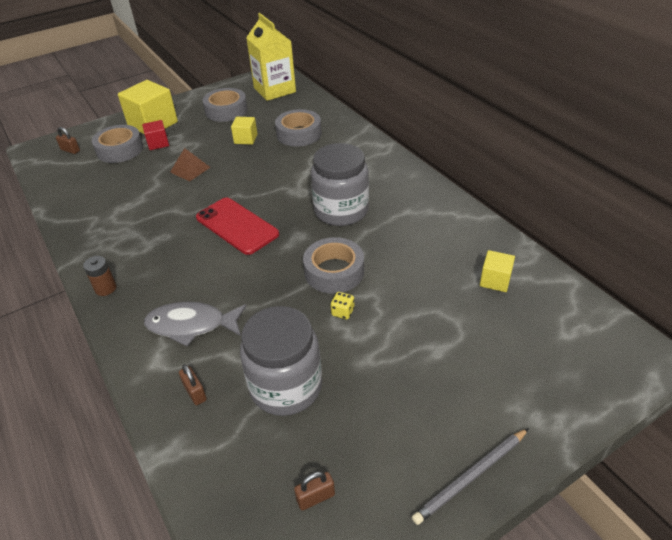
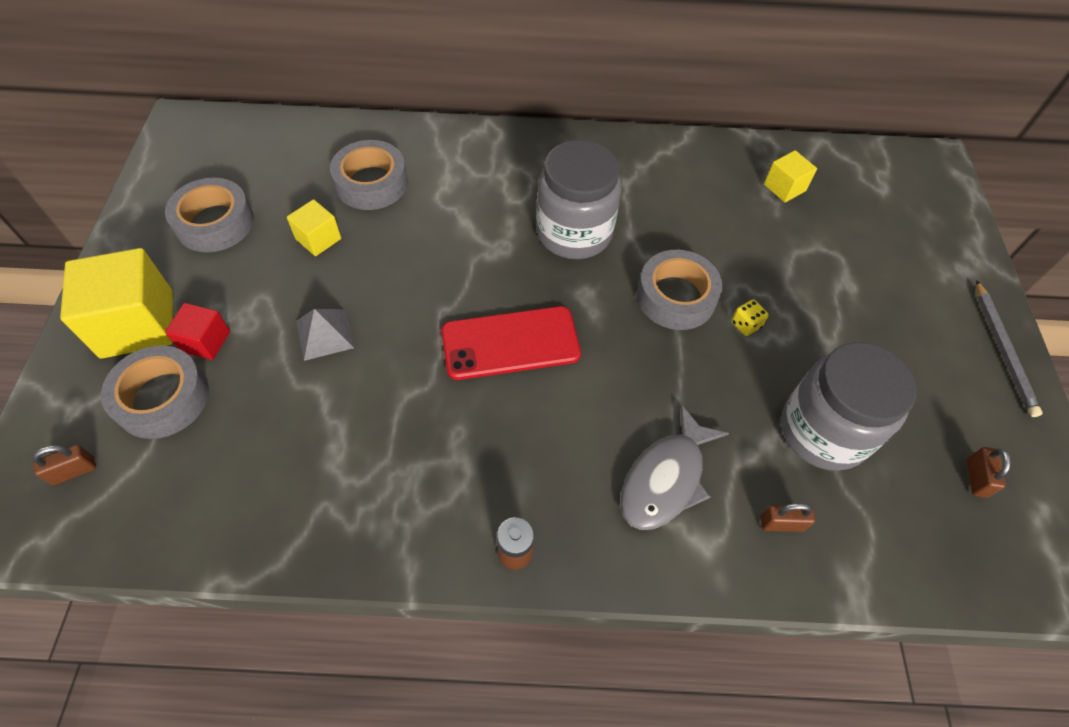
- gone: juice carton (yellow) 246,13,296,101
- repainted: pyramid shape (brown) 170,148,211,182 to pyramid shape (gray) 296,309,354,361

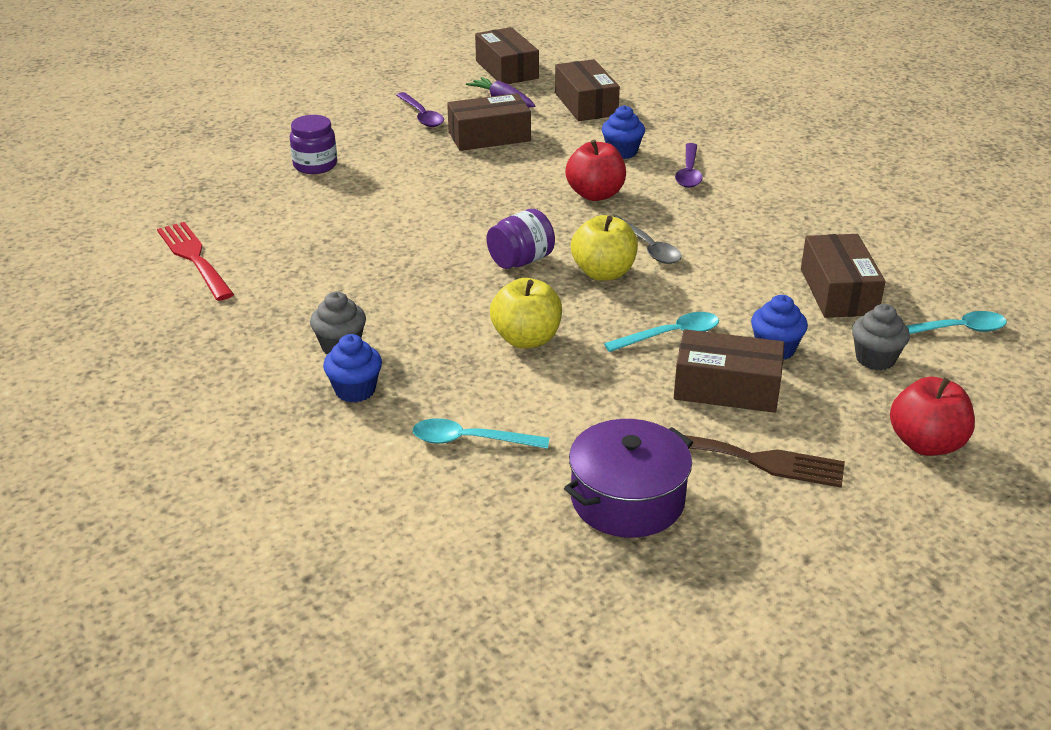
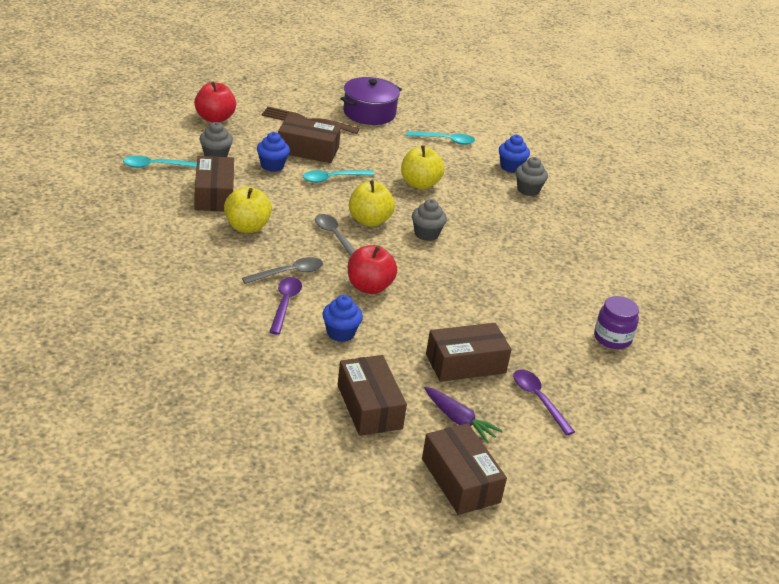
- gone: table fork (crimson) 157,222,234,301
- new: apple (yellow) 224,187,272,233
- new: teaspoon (gray) 242,257,323,284
- swapped: preserve jar (royal purple) 487,209,555,269 to muffin (gray) 412,199,447,241

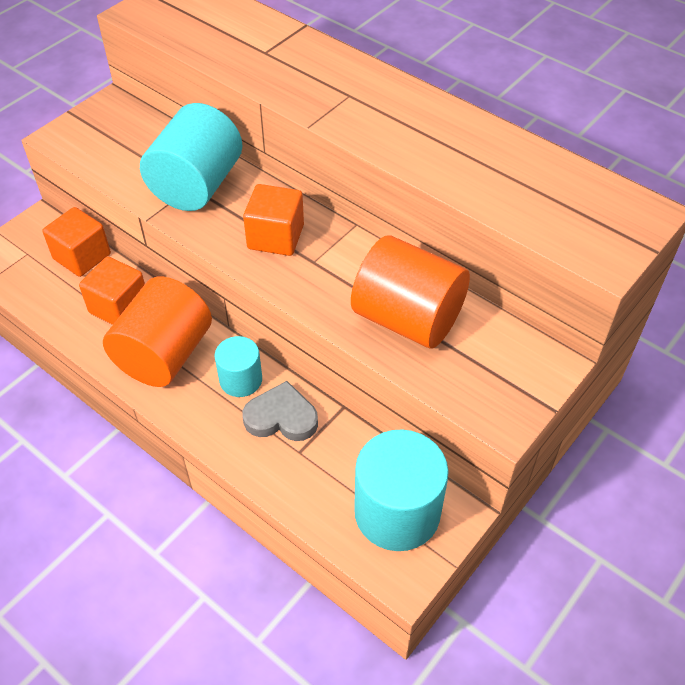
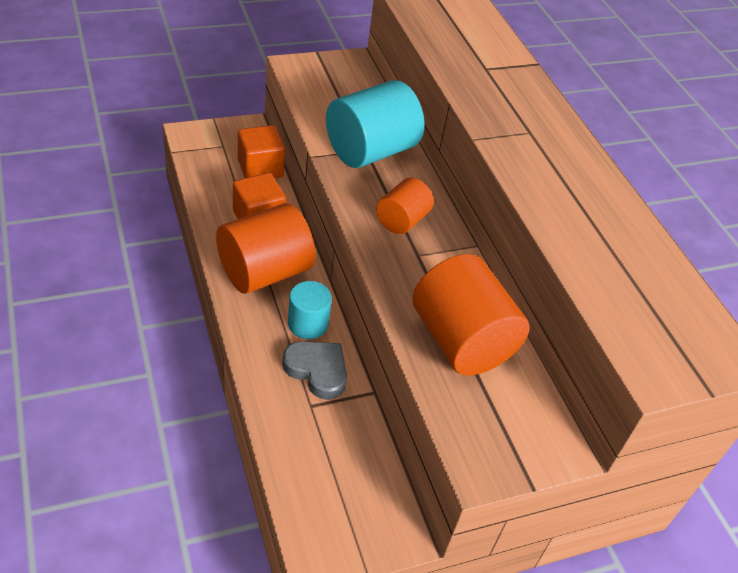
- gone: cylinder (turquoise) 354,429,449,551
- swapped: block (orange-coloured) 243,184,304,256 to cylinder (orange-coloured) 376,177,434,234

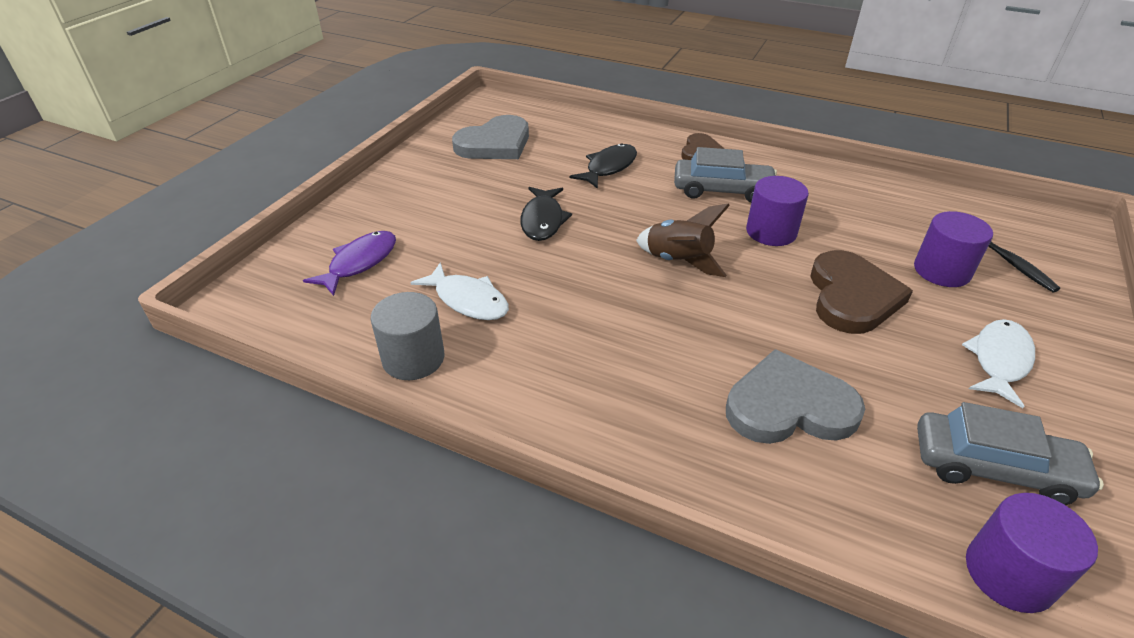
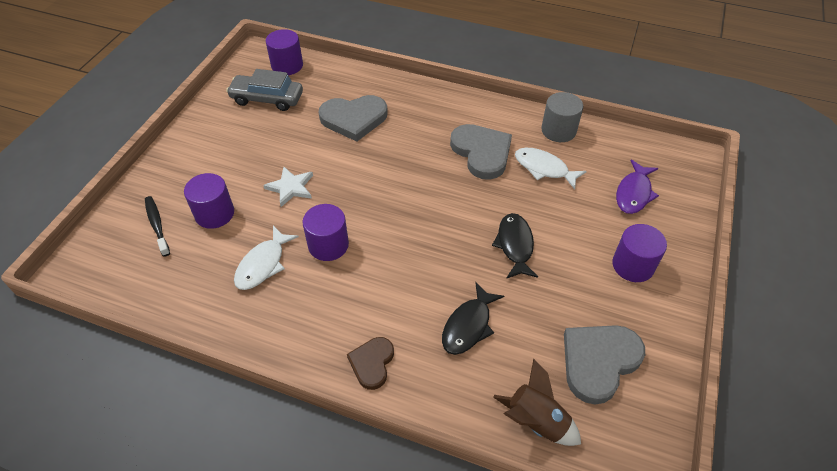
- gone: car (gray) 674,147,777,203
- new: love heart (gray) 450,124,512,180
- new: cylinder (royal purple) 612,224,667,282
- shifted: spaceship (brown) 636,204,730,277 to 493,358,581,446
- shifted: fish (white) 962,319,1035,408 to 234,226,299,290
- swapped: love heart (brown) 810,250,913,334 to star shape (white) 263,167,313,207

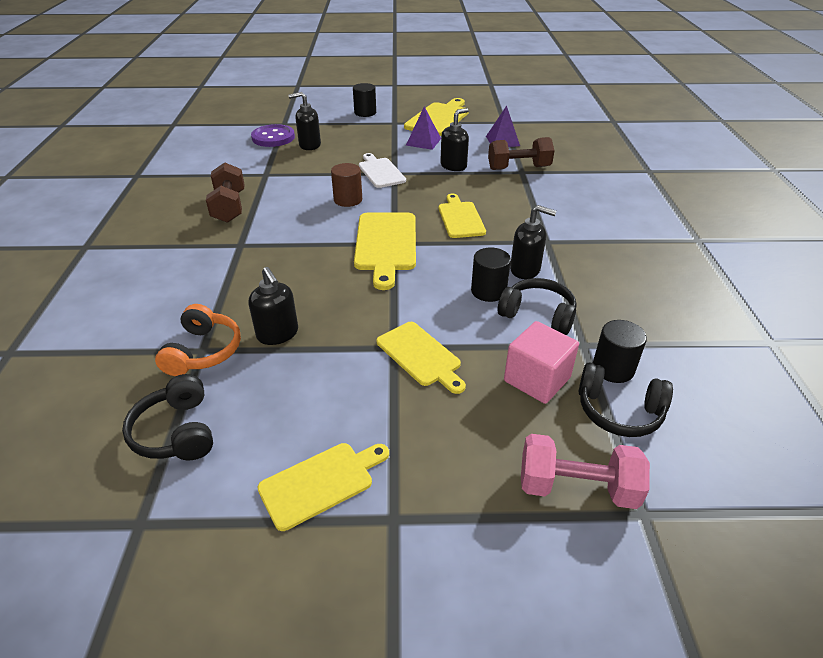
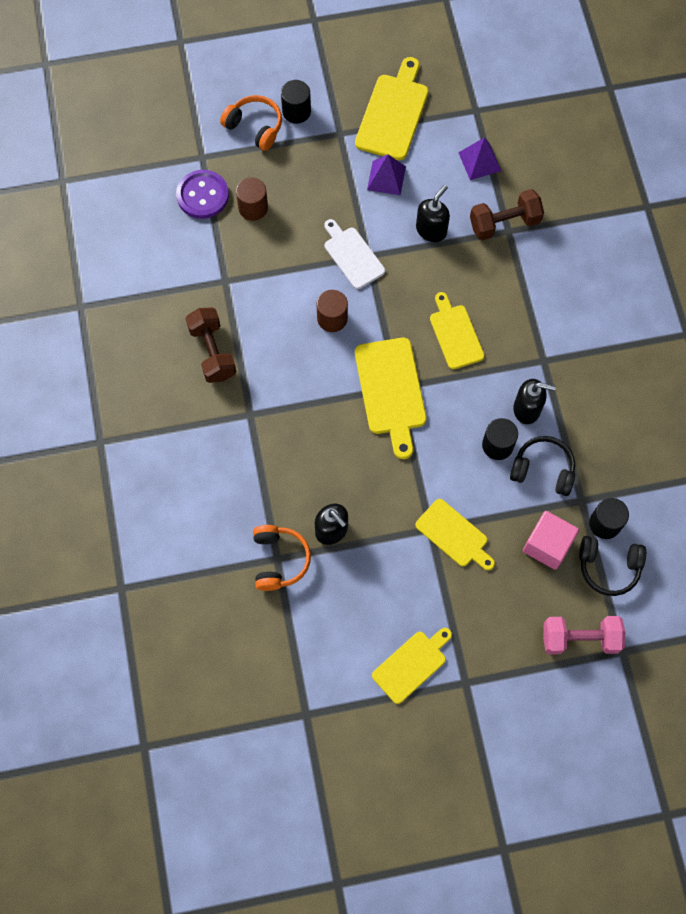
- gone: headset (ebony) 122,374,213,460
- new: headset (orange-coloured) 220,95,282,151
- swapped: soap dispenser (ebony) 289,92,321,150 to cylinder (brown) 236,177,268,221

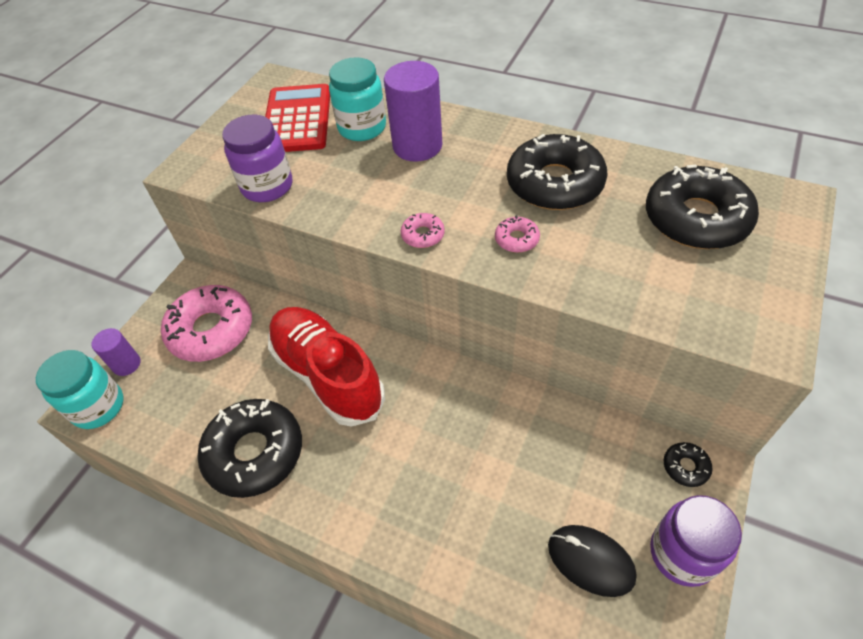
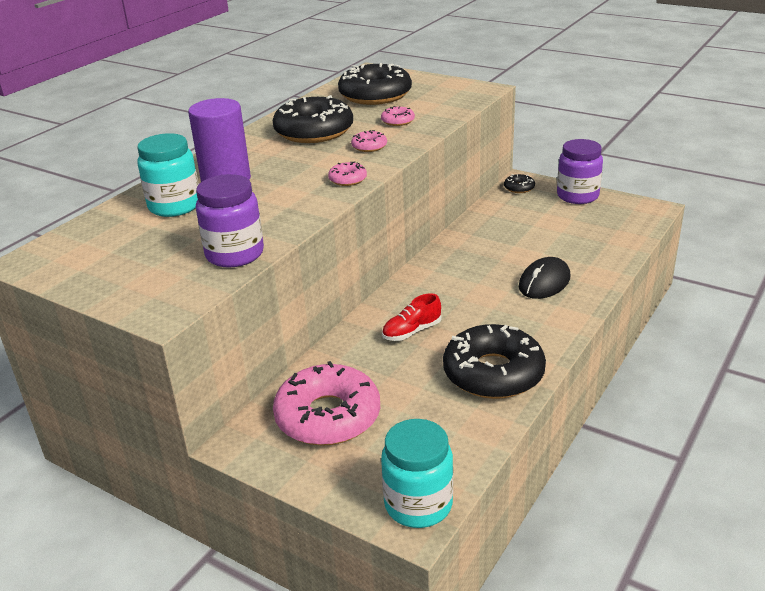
- gone: cylinder (royal purple) 92,328,140,376
- gone: pocket calculator (crimson) 265,84,330,152
- new: glazed donut (rosy) 381,106,415,126
- shifted: PC mouse (ebony) 548,525,637,597 to 519,257,570,299
- scaled: sneaker (crimson) 268,307,385,427 = 382,293,441,341 x0.43

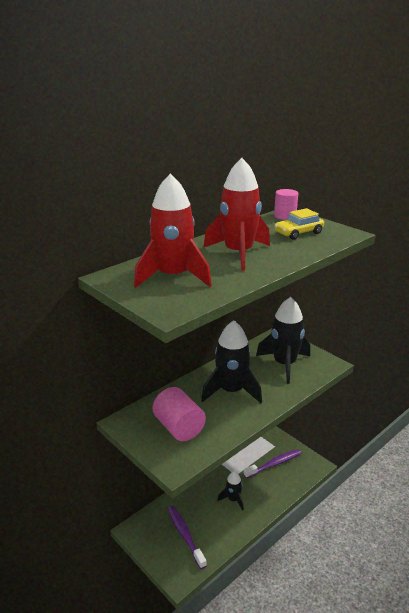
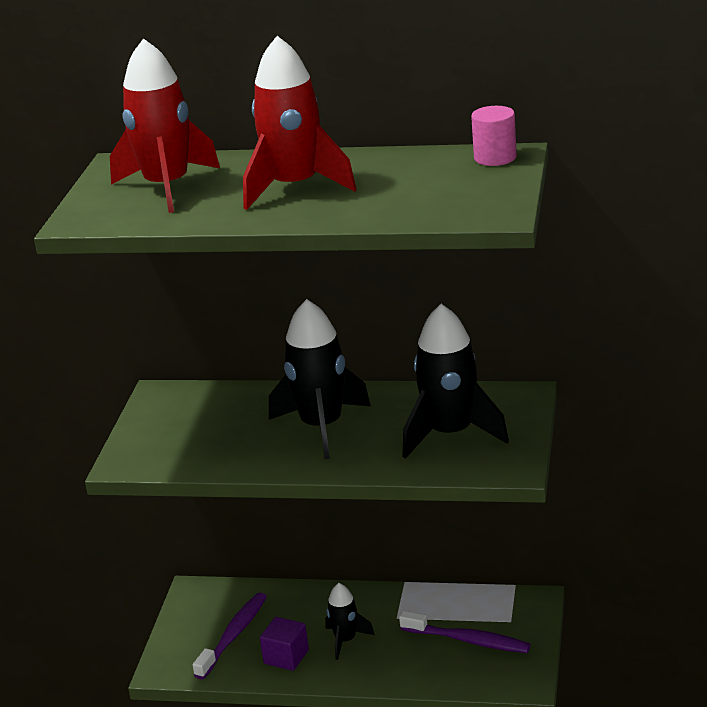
- gone: cylinder (rosy) 153,387,206,441
- gone: car (yellow) 274,208,324,240
- new: block (royal purple) 260,617,309,671

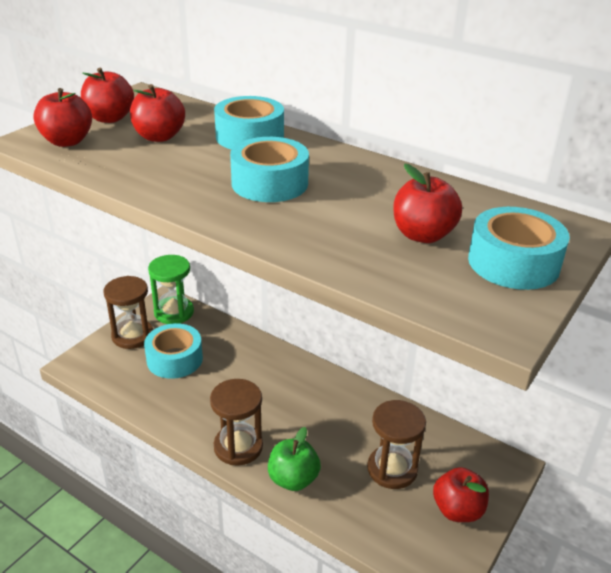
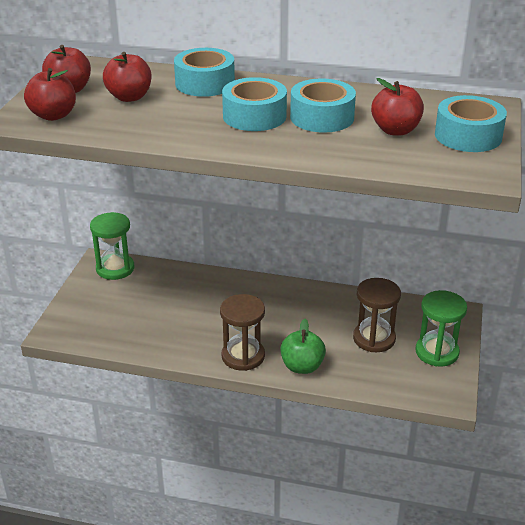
- gone: hourglass (brown) 103,276,153,349
- shifted: sticky tape (turquoise) 144,323,203,379 to 290,78,356,133
- swapped: apple (crimson) 433,467,489,522 to hourglass (leaf-green) 415,290,467,367

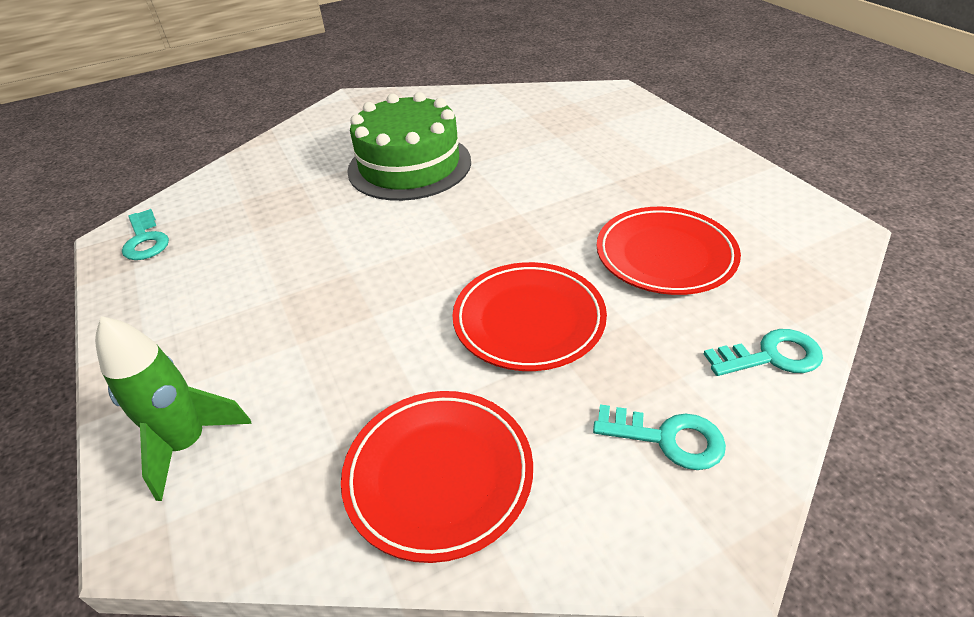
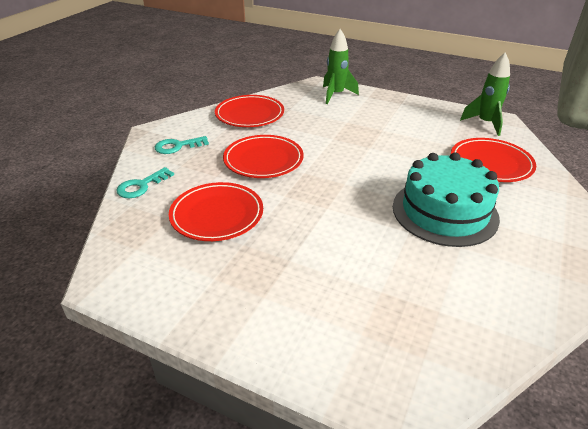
- new: dinner plate (crimson) 451,138,536,182
- swapped: door key (turquoise) 122,209,169,260 to spaceship (leaf-green) 460,52,510,136
- repainted: gateau (leaf-green) 347,92,471,201 to gateau (turquoise) 393,152,500,247

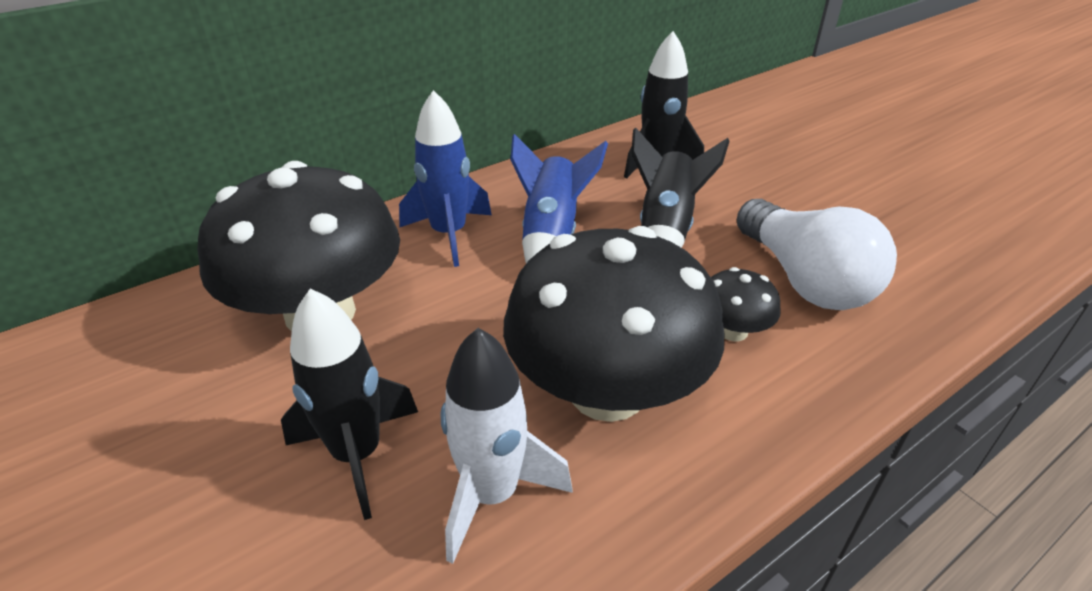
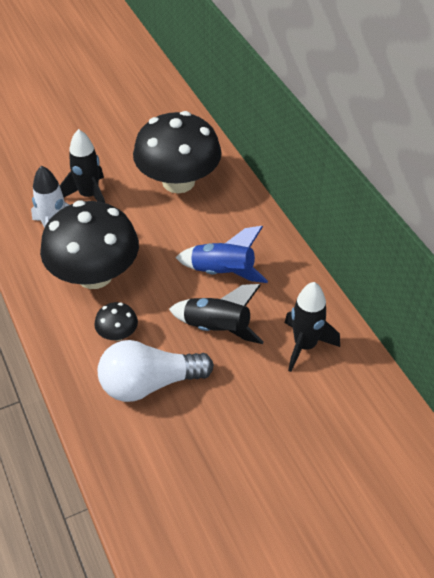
- gone: spaceship (royal blue) 399,90,492,267

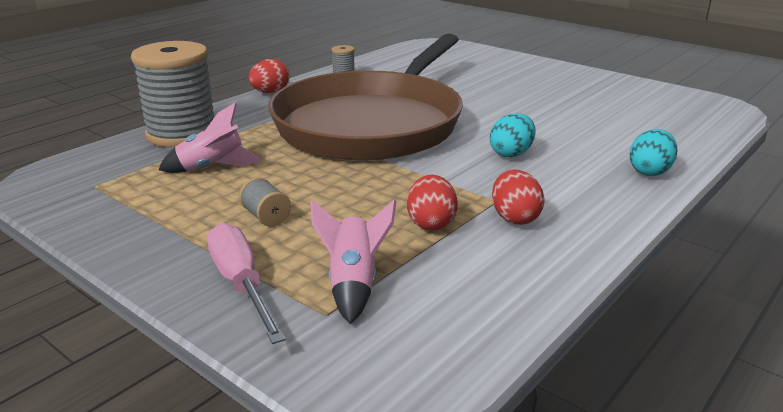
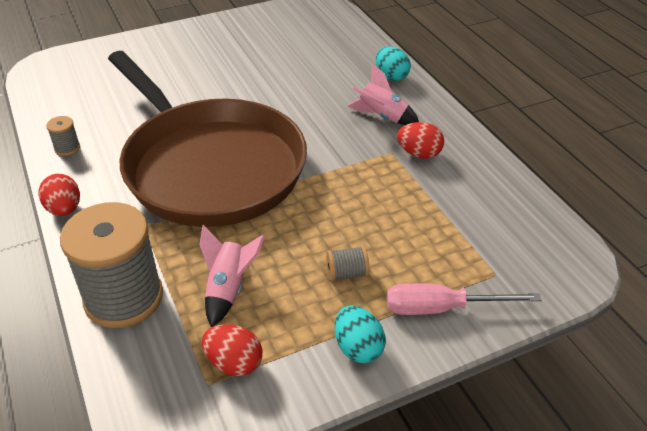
- shifted: spaceship (rosy) 310,199,396,324 to 347,63,419,125
- shifted: egg (crimson) 407,175,458,231 to 202,324,262,376
- shifted: egg (turquoise) 490,113,536,158 to 335,305,386,363

